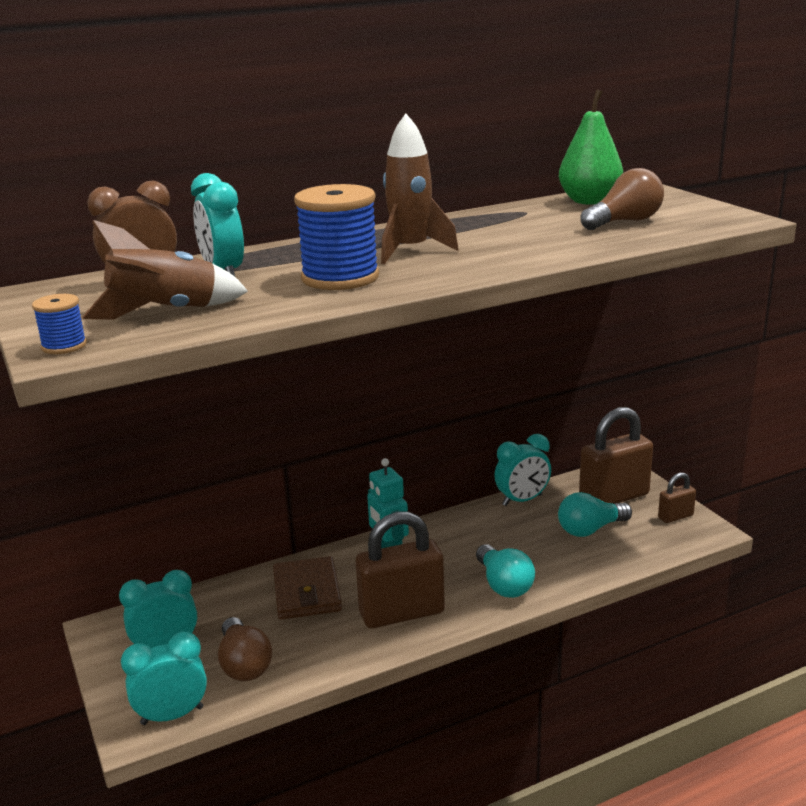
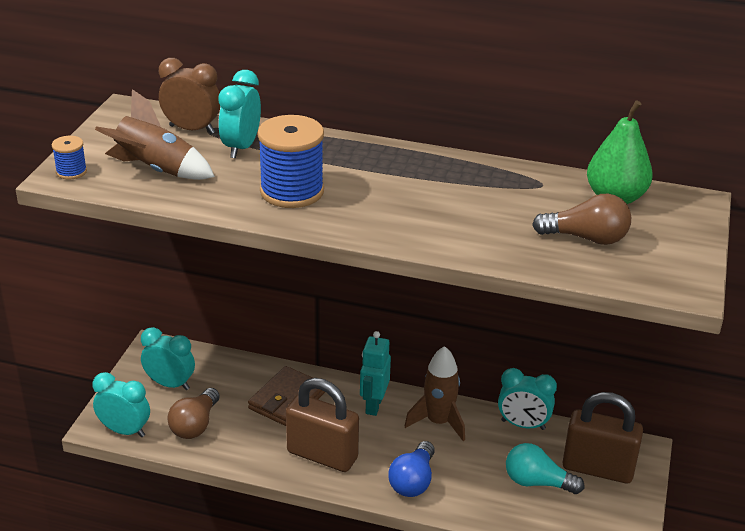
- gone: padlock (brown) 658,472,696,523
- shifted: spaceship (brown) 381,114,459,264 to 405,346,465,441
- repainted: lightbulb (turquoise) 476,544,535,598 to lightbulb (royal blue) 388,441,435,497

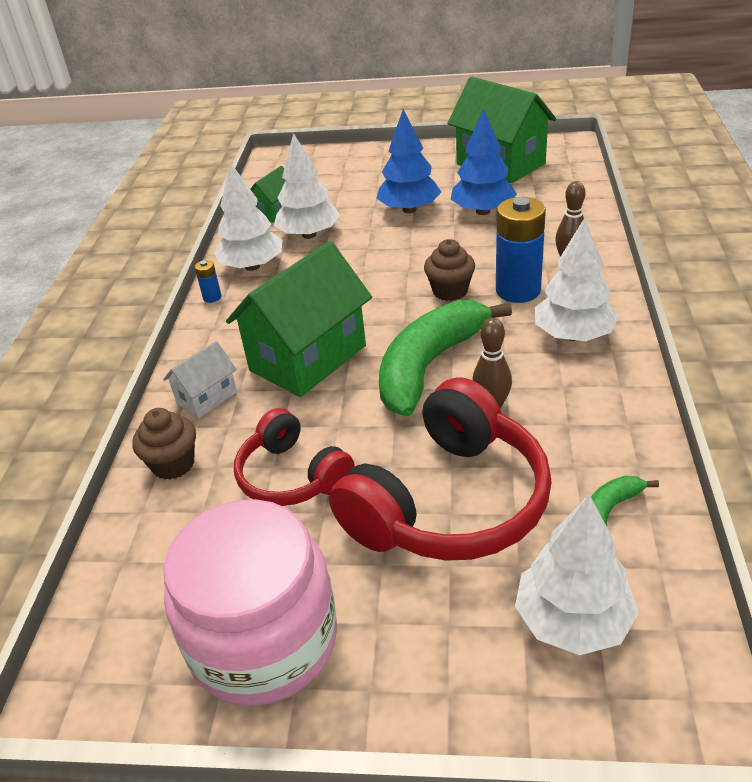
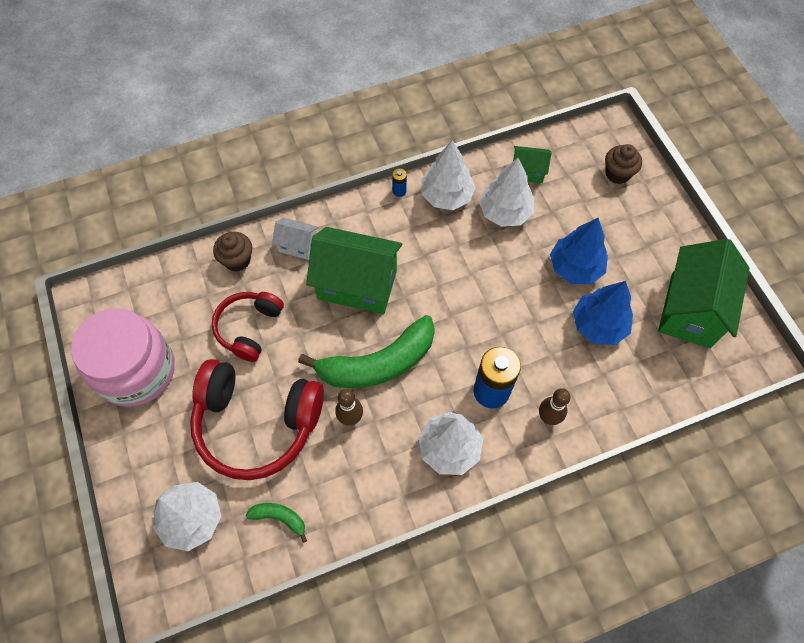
- shifted: muffin (brown) 424,239,475,301 to 605,144,642,184
- rotated: toy banana (leaf-green) 379,300,512,416 = 298,315,435,388 150 degrees clockwise

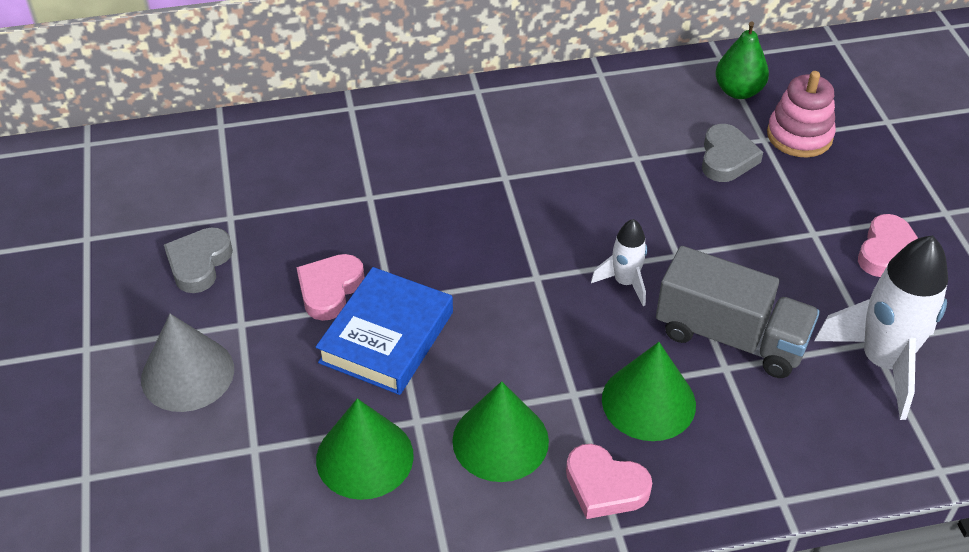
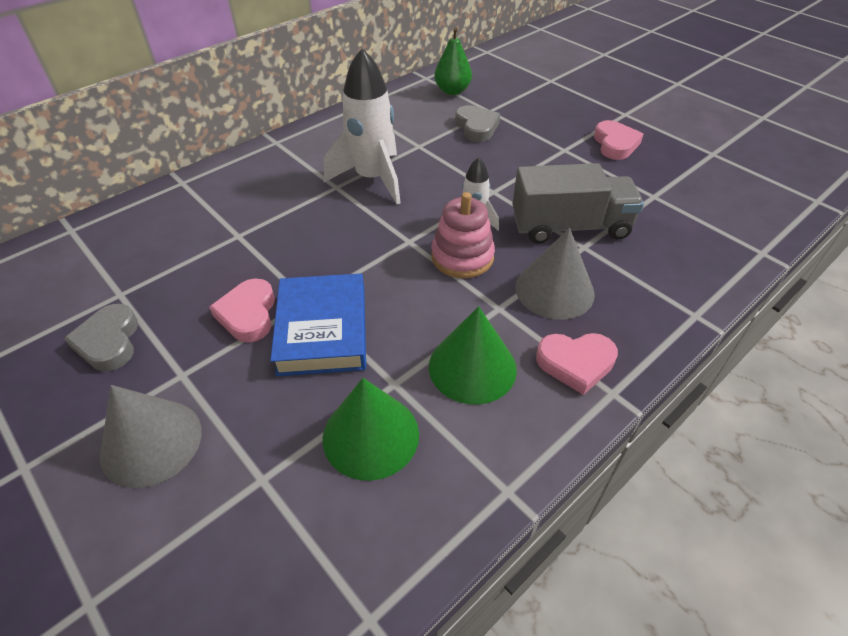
- shifted: stacking toy (rosy) 767,71,836,157 to 431,192,495,278
- shifted: spaceship (white) 814,235,948,420 to 324,48,401,204
- repainted: cone shape (leaf-green) 602,342,696,441 to cone shape (gray) 515,228,595,320

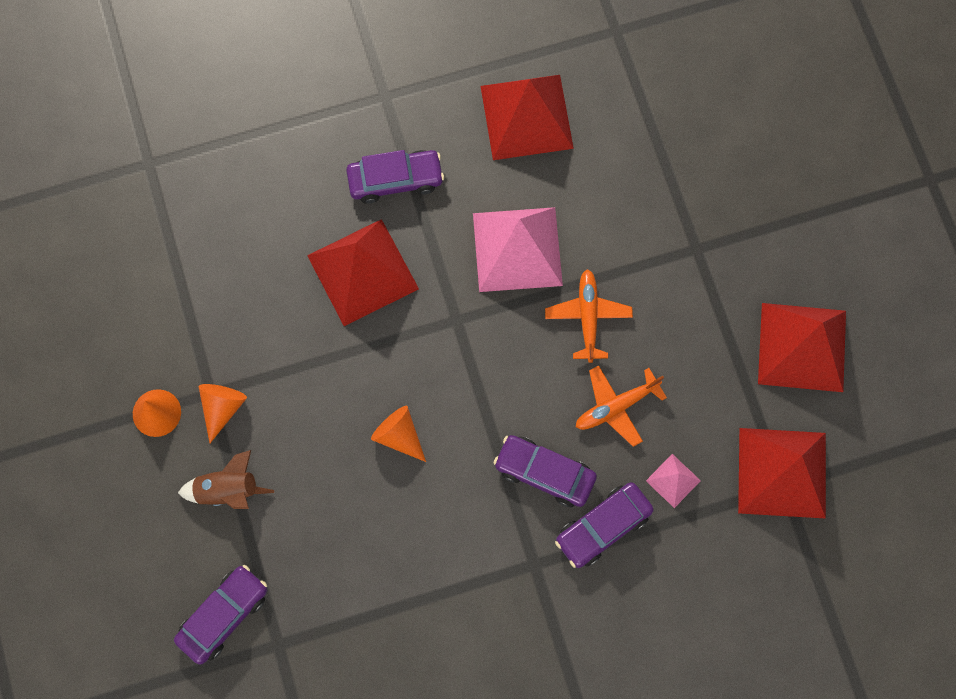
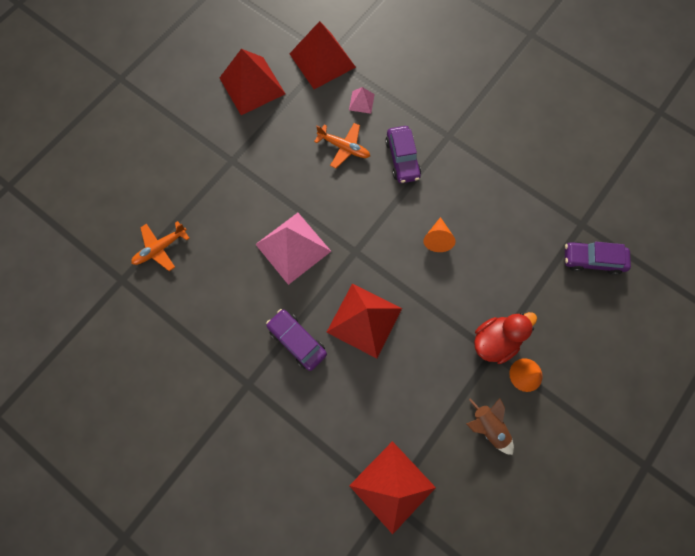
- gone: car (royal purple) 555,482,654,568
- shifted: spaceship (brown) 178,450,274,509 to 466,398,514,455
- shifted: pyramid shape (crimson) 481,75,574,160 to 349,441,436,534
- shifted: toy plane (orange-coloured) 545,269,633,363 to 131,221,190,271
- swapped: cone shape (orange-coloured) 199,384,247,443 to toy duck (crimson) 474,312,537,364

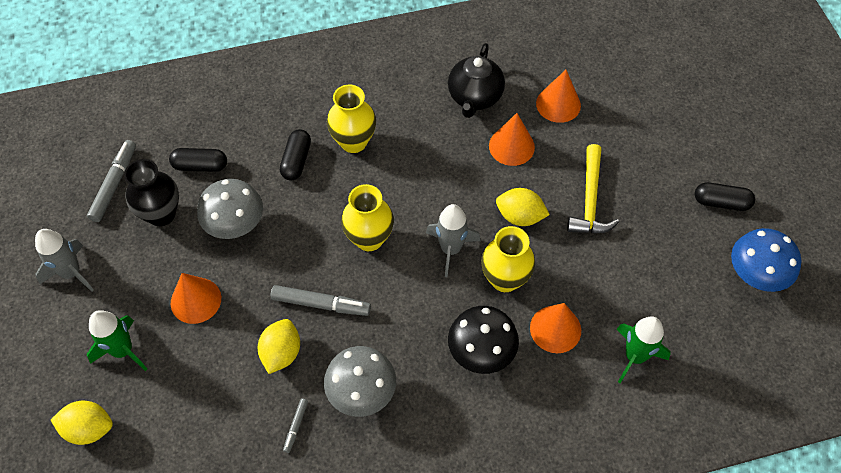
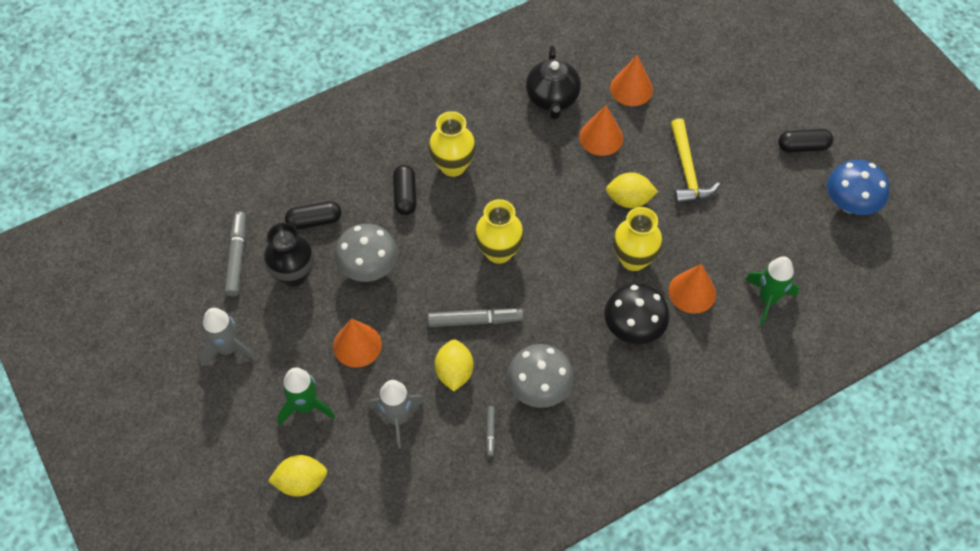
- shifted: spaceship (gray) 426,204,480,278 to 369,380,425,449

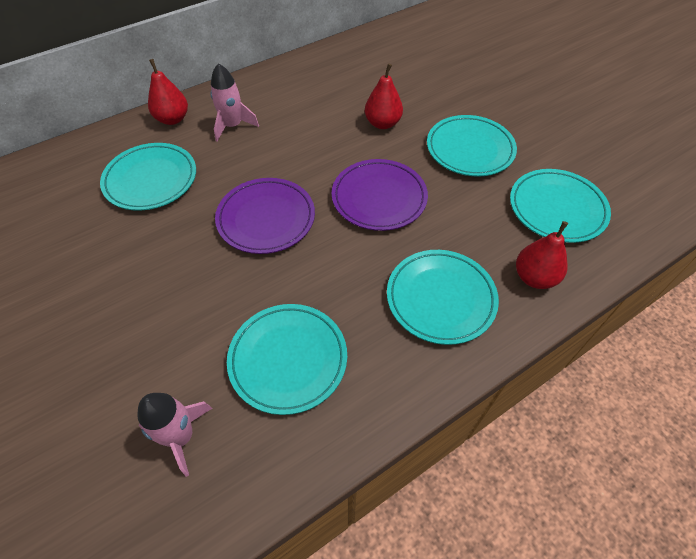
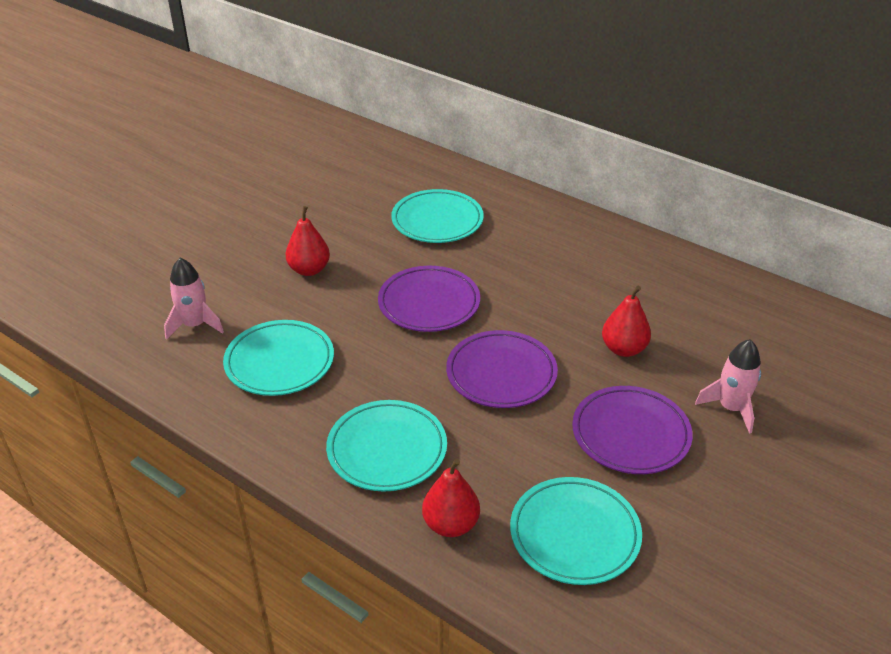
- shifted: pear fruit (crimson) 148,59,188,125 to 285,206,330,276
- shifted: spaceship (rosy) 211,63,259,141 to 695,339,761,434
- repainted: dinner plate (turquoise) 427,115,517,177 to dinner plate (royal purple) 572,386,693,474

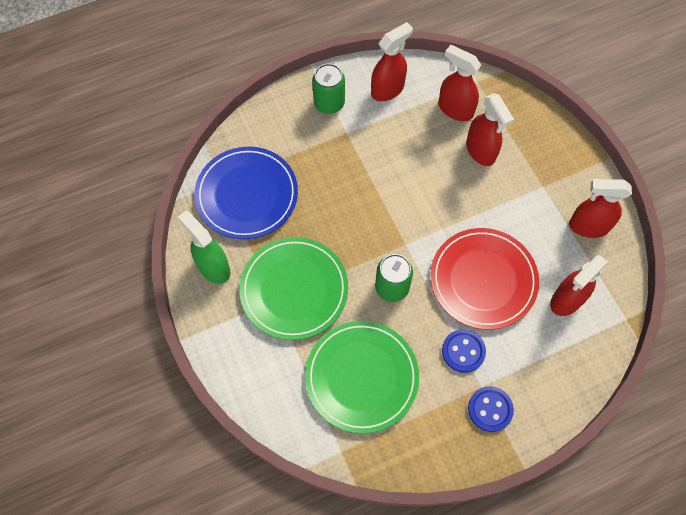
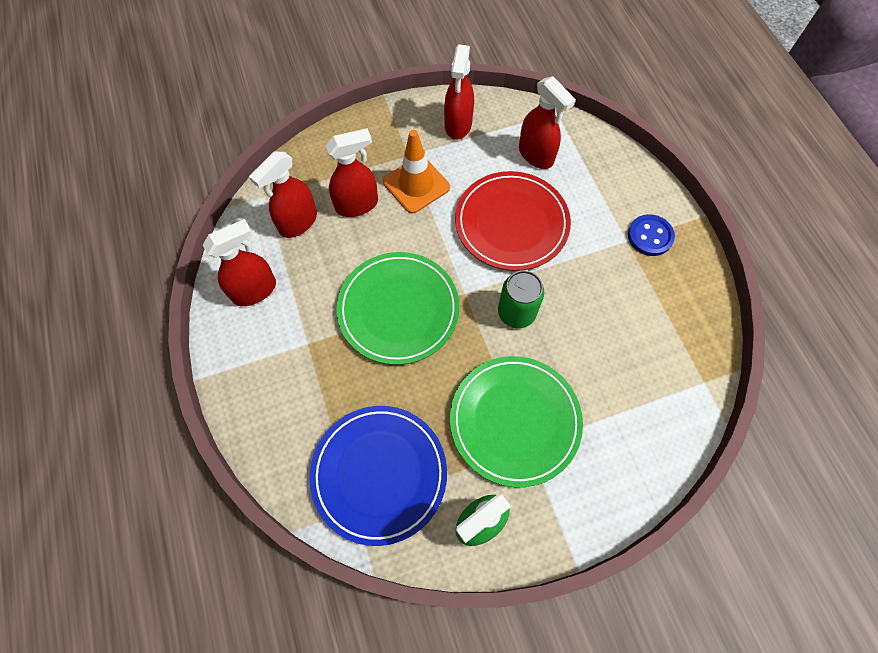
- gone: can (leaf-green) 312,63,345,114
- gone: button (royal blue) 442,329,486,373
- new: safety cone (orange-coloured) 383,130,450,213
- shifted: dinner plate (leaf-green) 305,321,419,433 to 336,252,459,365
- rotated: sprayer (crimson) 371,22,413,101 = 203,219,276,306 90 degrees clockwise

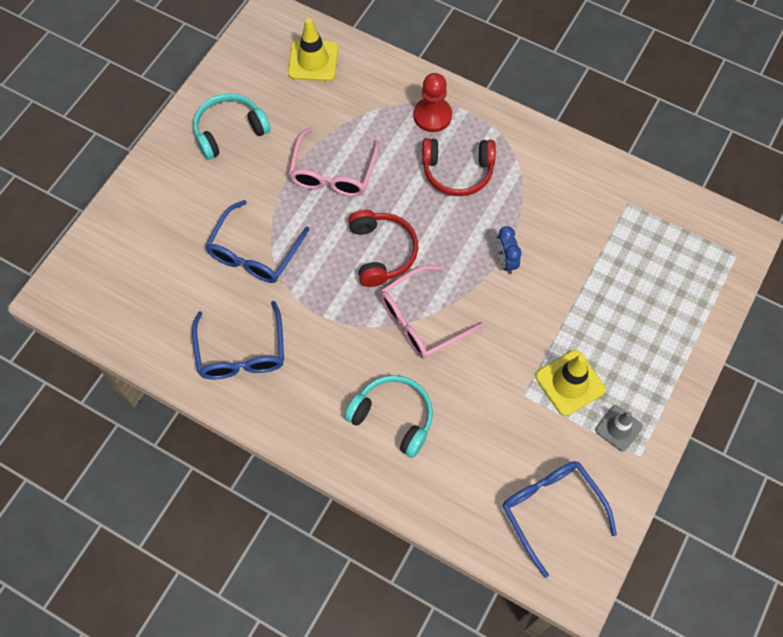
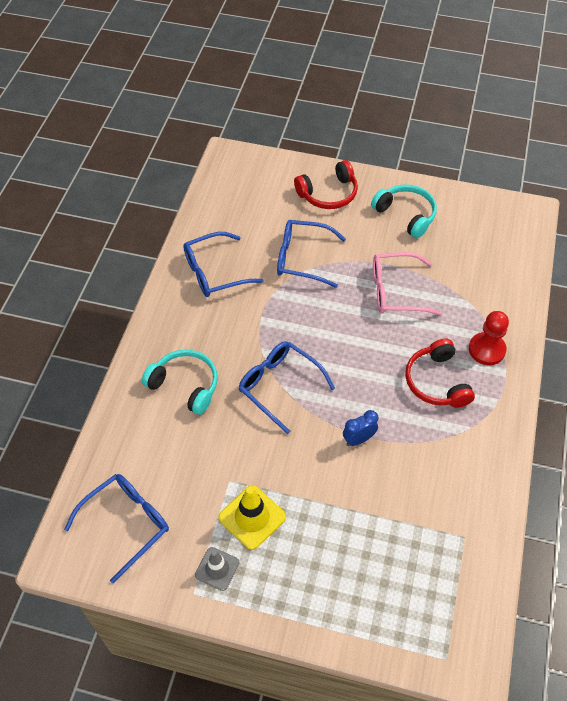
- gone: safety cone (yellow) 288,18,338,81
- shifted: headset (crimson) 348,210,418,287 to 294,160,358,209
- repainted: spectacles (rosy) 380,265,484,359 to spectacles (royal blue) 238,341,335,434
- rotated: headset (turquoise) 344,375,433,458 = 142,349,218,415 75 degrees counterclockwise

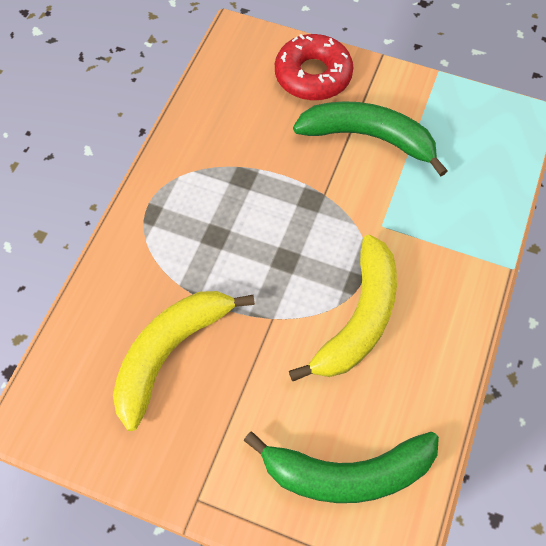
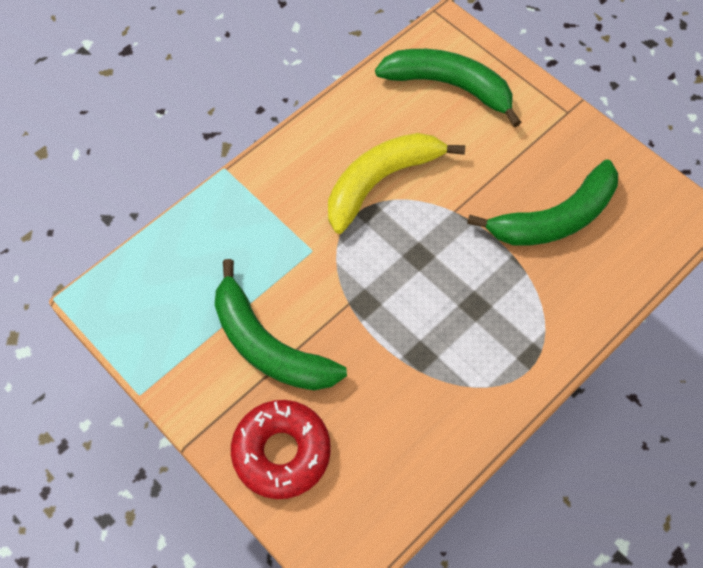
- repainted: toy banana (yellow) 113,291,255,431 to toy banana (leaf-green) 467,160,618,246

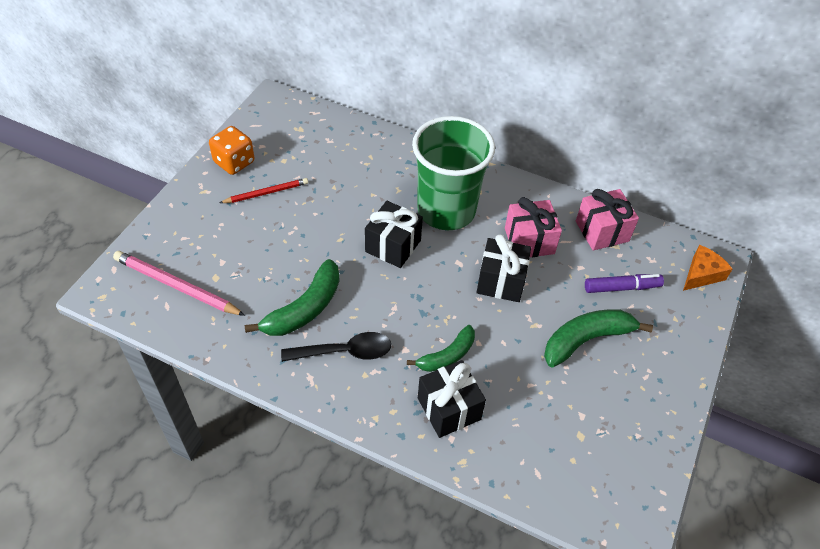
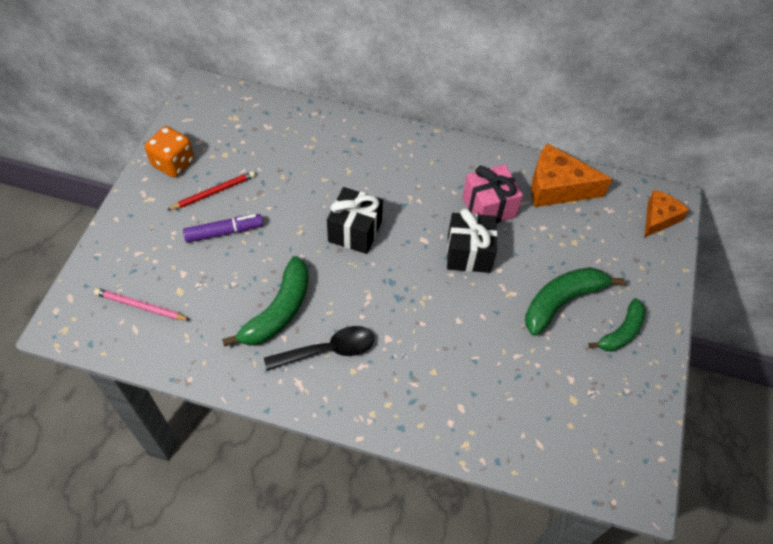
- gone: tumbler (leaf-green) 412,116,495,230
- gone: wrapped gift (ebony) 418,360,486,438
- shifted: toy banana (leaf-green) 407,325,475,372 to 588,298,646,352
- shifted: marker (royal purple) 585,274,664,293 to 183,214,263,243
- swapped: wrapped gift (rosy) 576,189,639,251 to piece of cheese (orange-coloured) 531,143,612,207
- scaled: lead pencil (rosy) 113,251,245,316 = 94,288,190,320 x0.64

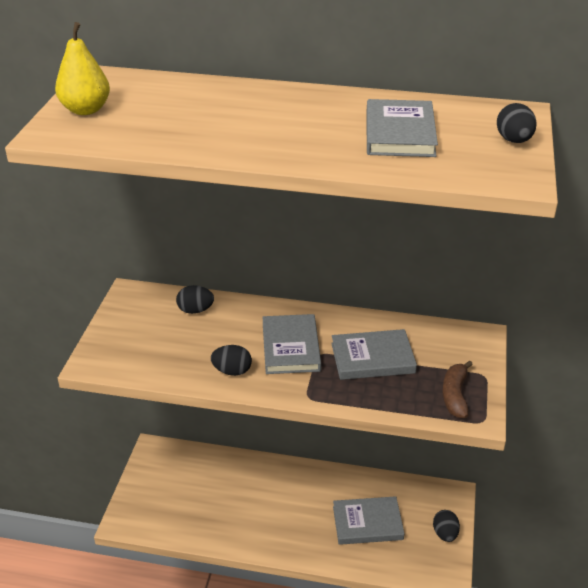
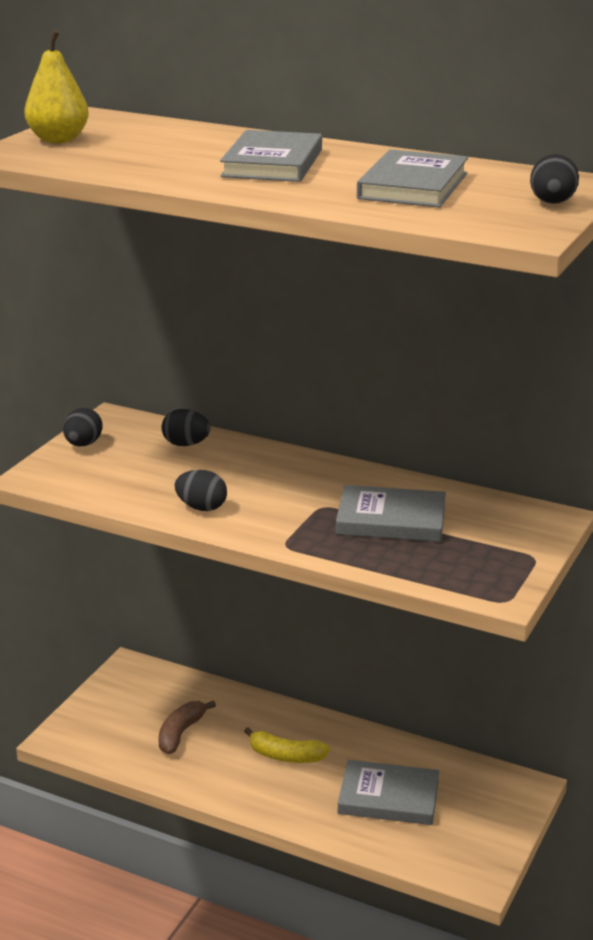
- new: toy banana (yellow) 244,727,330,763
- shifted: hardcover (gray) 262,314,321,374 to 220,130,322,182
- shifted: egg (ebony) 433,510,460,542 to 63,408,103,446
- shifted: toy banana (brown) 442,360,473,418 to 158,701,216,754

